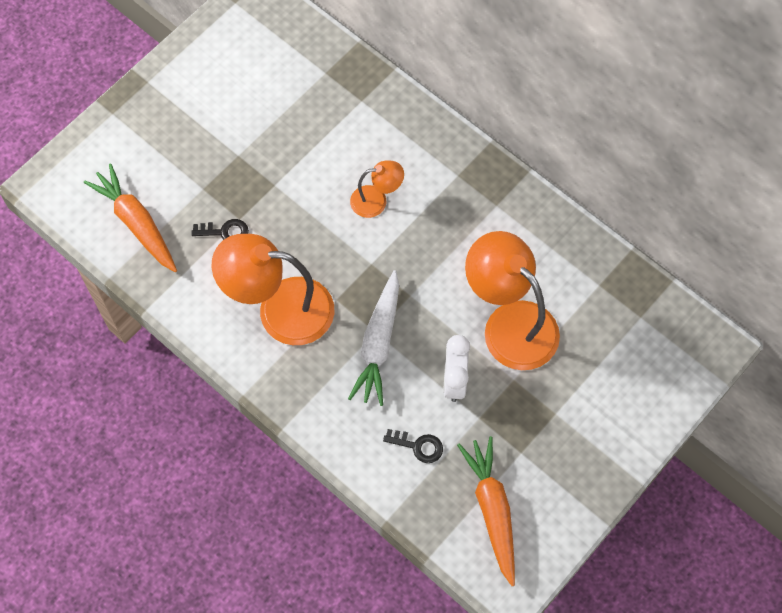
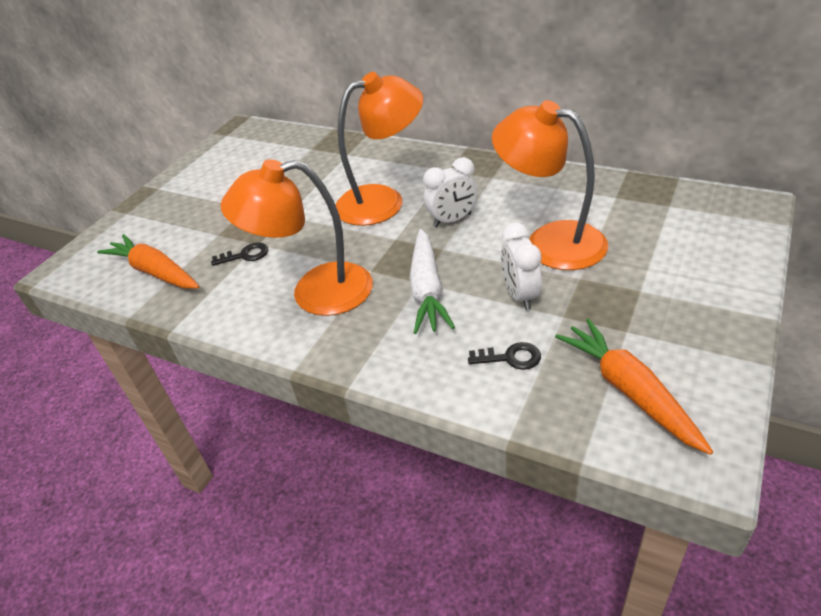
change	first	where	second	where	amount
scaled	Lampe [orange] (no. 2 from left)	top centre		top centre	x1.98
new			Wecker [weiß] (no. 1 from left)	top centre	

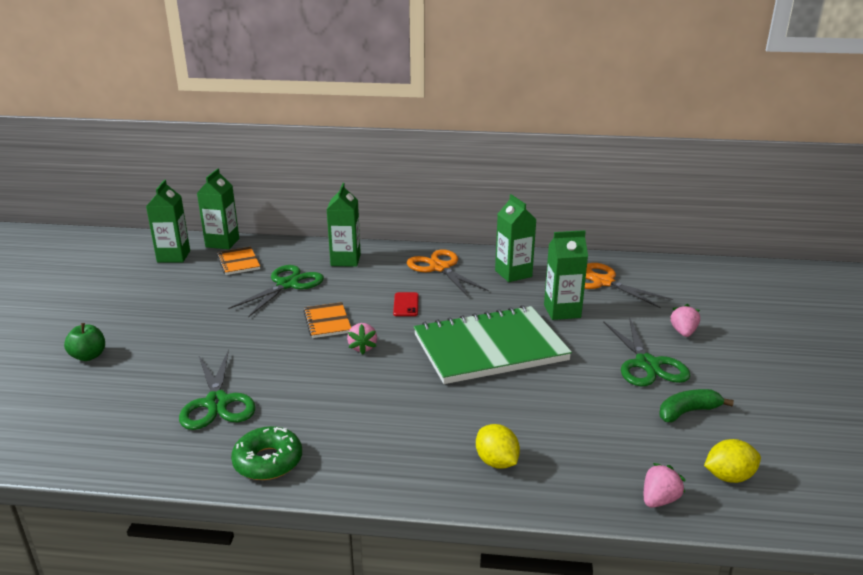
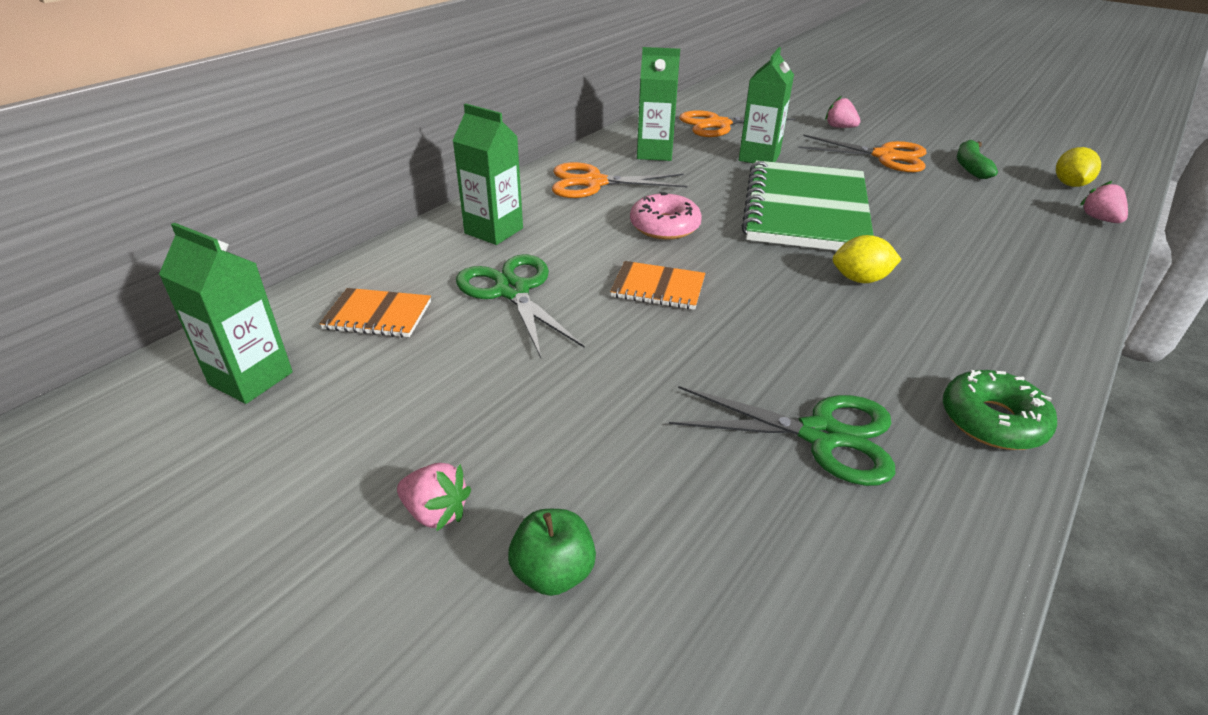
change	first	where	second	where	amount
gone	Getränkekarton [grün] (no. 2 from left)	middle left			
shifted	Erdbeere [rosa] (no. 1 from left)	centre		bottom centre	
swapped	Handy [rot]	centre	Donut [rosa]	top centre	
shifted	Zitrone [gelb] (no. 1 from left)	bottom centre		middle right	
repainted	Schere [grün] (no. 3 from left)	middle right	Schere [orange] (no. 3 from left)	top right	

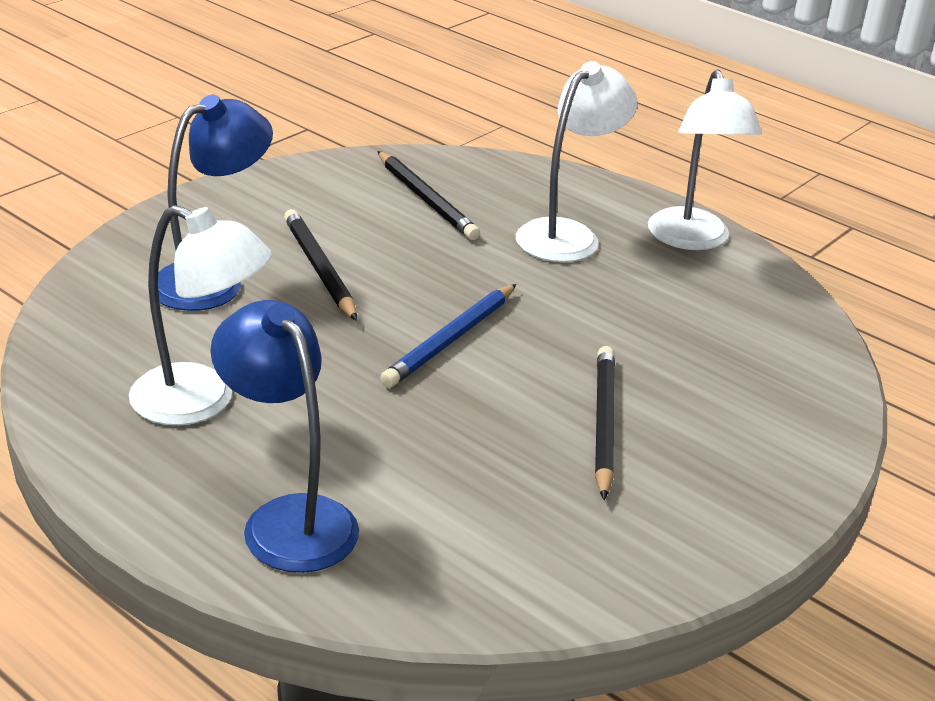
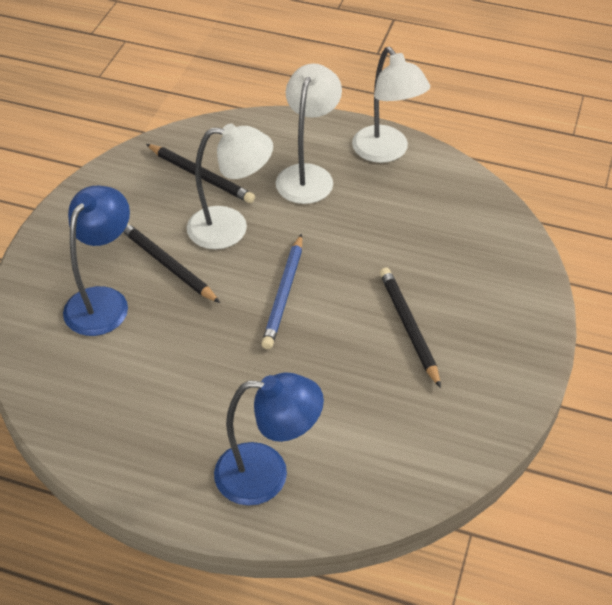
change	first	where	second	where	amount
shifted	Lampe [weiß] (no. 1 from left)	middle left		top centre	
rotated	Lampe [blau] (no. 2 from left)	middle left		bottom centre	150 degrees clockwise

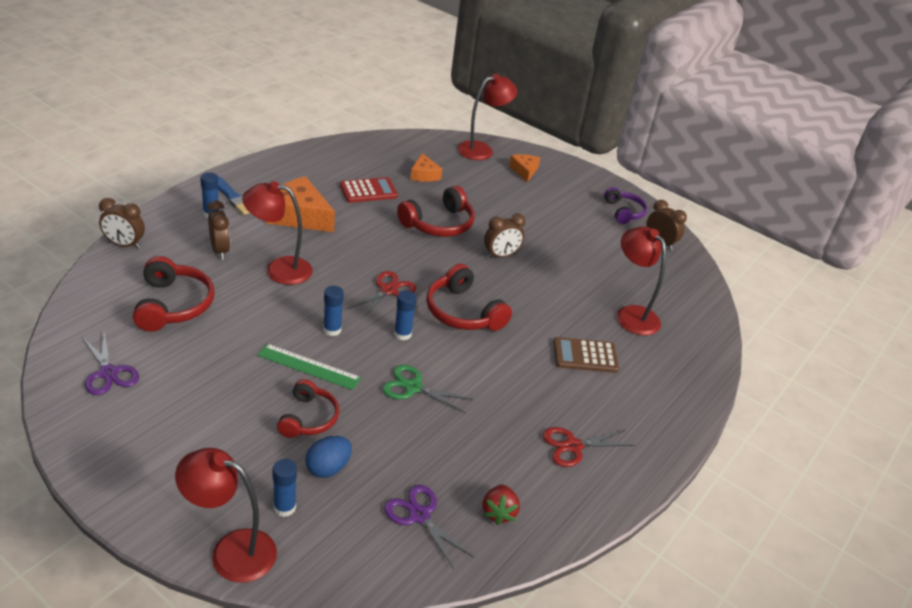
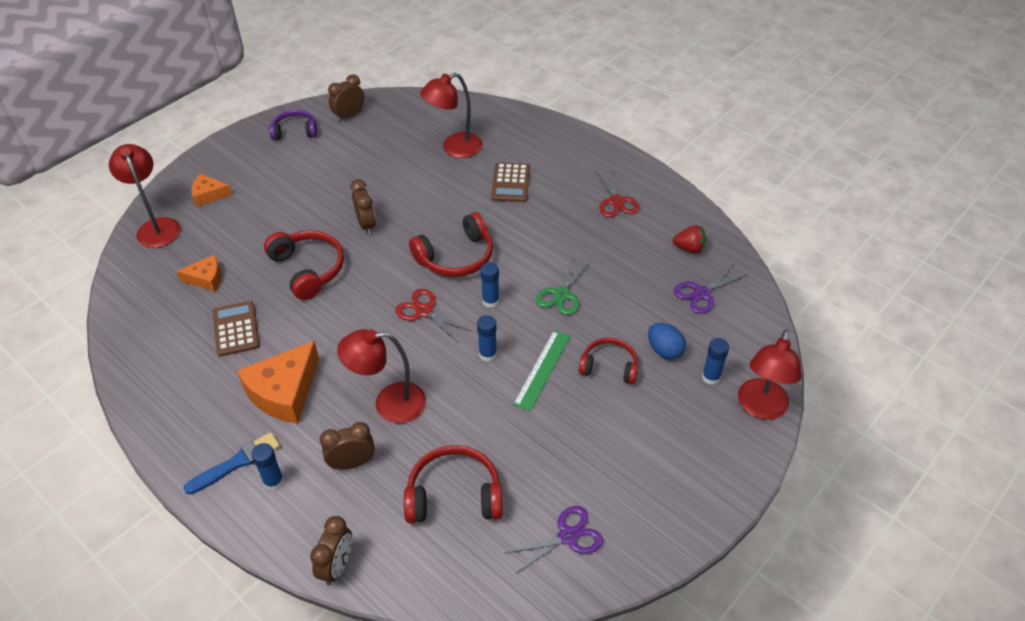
change	first	where	second	where	amount
rotated	Lampe [rot] (no. 2 from left)	middle left		centre	75 degrees clockwise
repainted	Taschenrechner [rot]	top centre	Taschenrechner [braun] (no. 1 from left)	middle left	

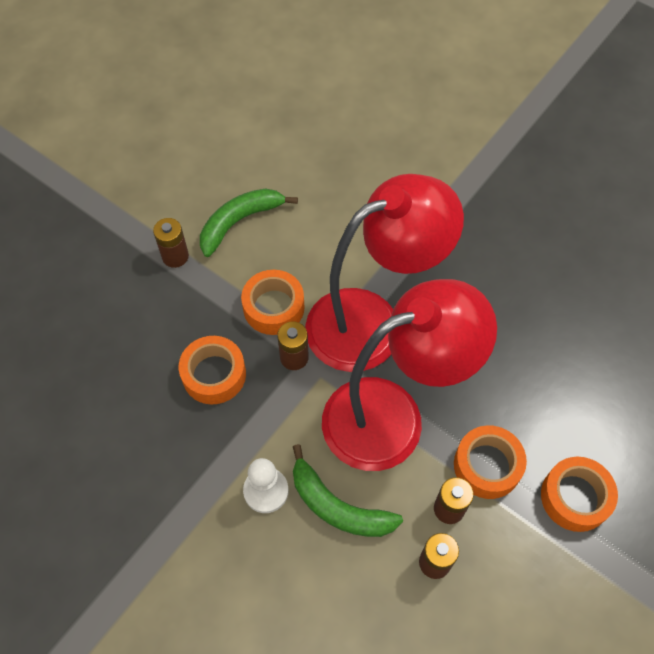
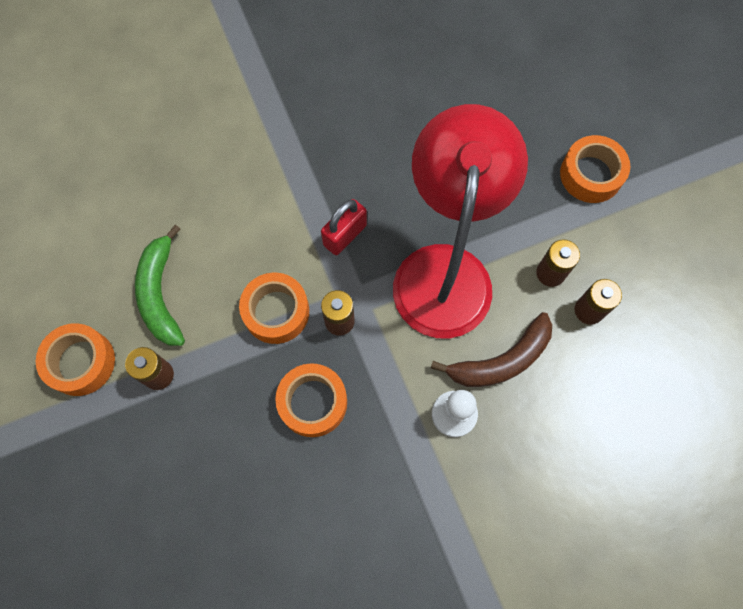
change	first	where	second	where	amount
repainted	Banane [grün] (no. 2 from left)	bottom centre	Banane [braun]	centre	
swapped	Lampe [rot] (no. 1 from left)	centre	Vorhängeschloss [rot]	centre	
shifted	Klebeband [orange] (no. 3 from left in the first image)	bottom right	Klebeband [orange] (no. 1 from left)	middle left	

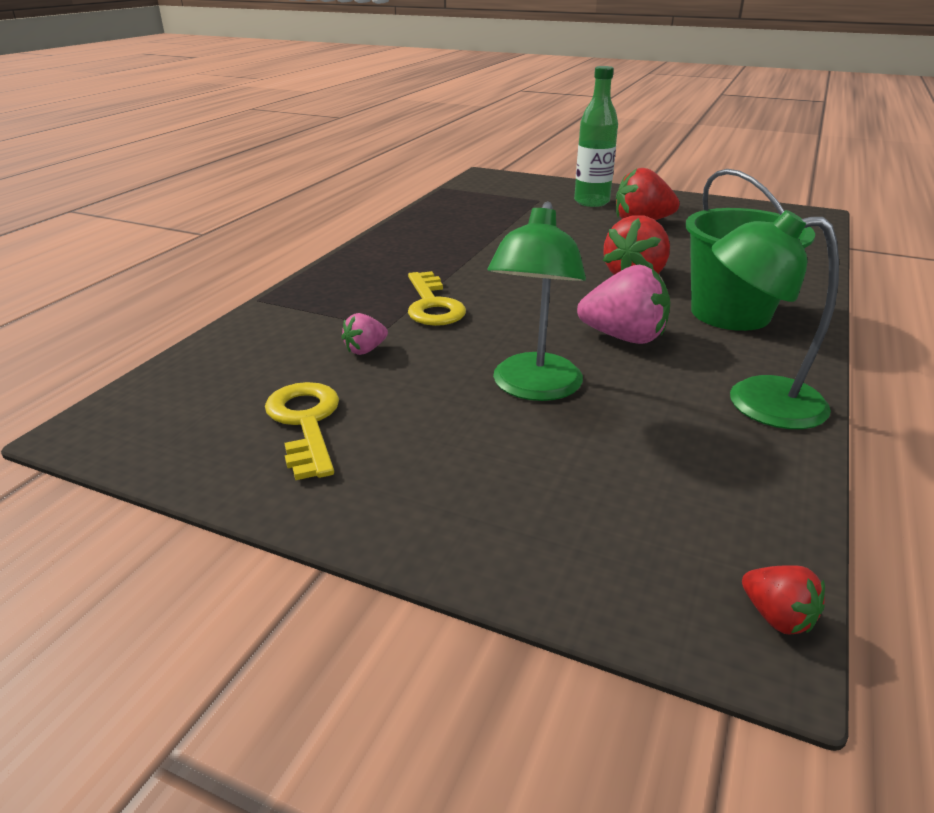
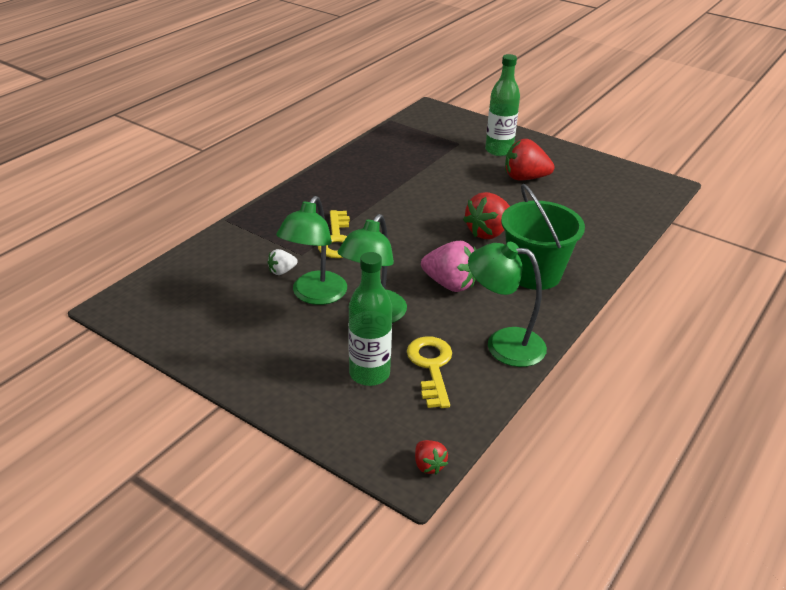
change	first	where	second	where	amount
shifted	Schlüssel [gelb] (no. 1 from left in the first image)	middle left	Schlüssel [gelb] (no. 2 from left)	centre	
repainted	Erdbeere [rosa] (no. 1 from left)	centre	Erdbeere [weiß]	centre	
new			Lampe [grün] (no. 1 from left)	centre	
new			Flasche [grün] (no. 1 from left)	centre	

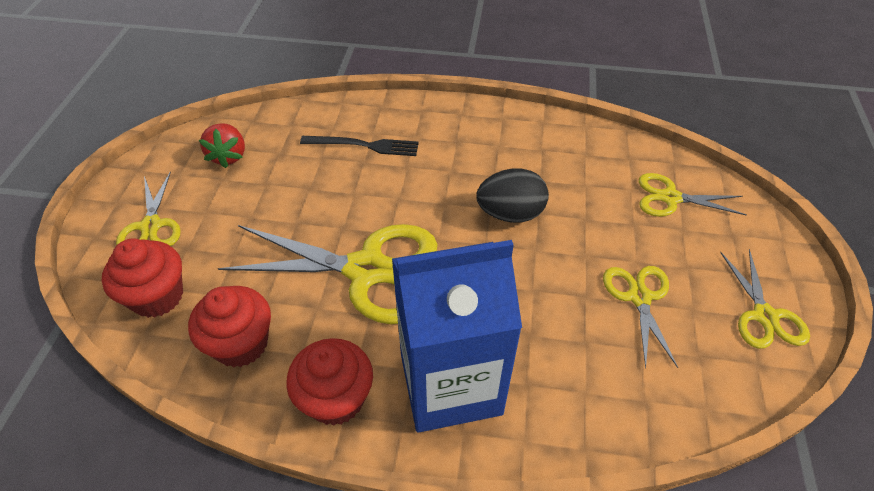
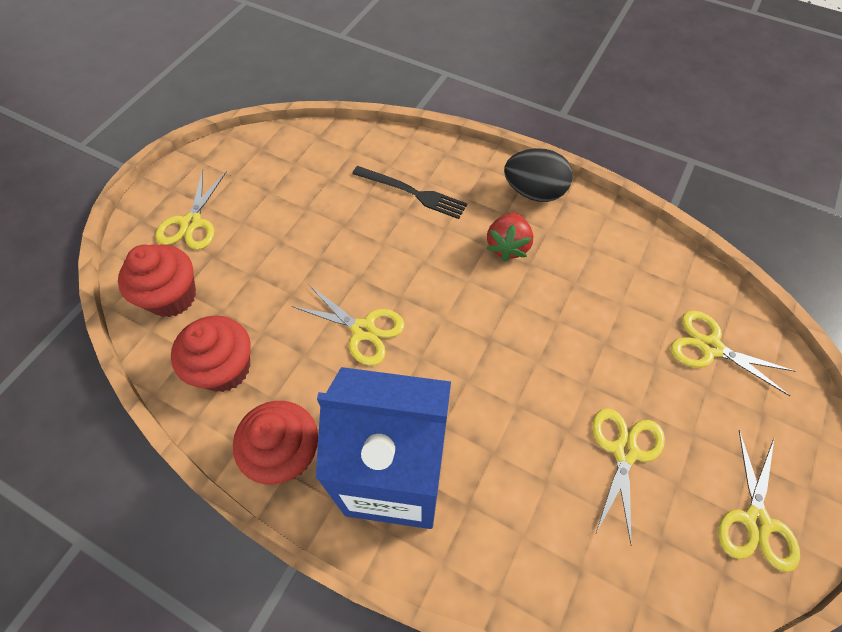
change	first	where	second	where	amount
shifted	Erdbeere [rot]	top left		centre	
scaled	Schere [gelb] (no. 2 from left)	centre		centre	x0.53
shifted	Ei [schwarz]	centre		top centre	

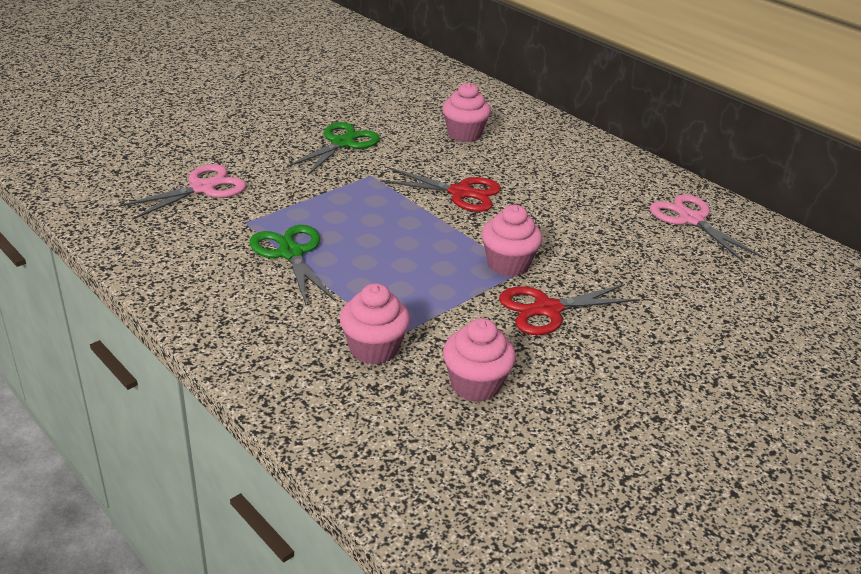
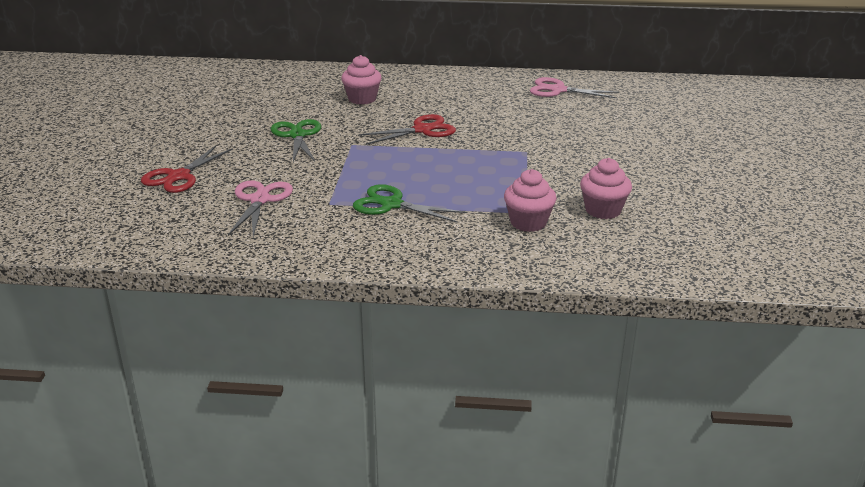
change	first	where	second	where	amount
gone	Muffin [rosa] (no. 4 from left)	centre			
shifted	Schere [rot] (no. 2 from left in the first image)	centre	Schere [rot] (no. 1 from left)	middle left	

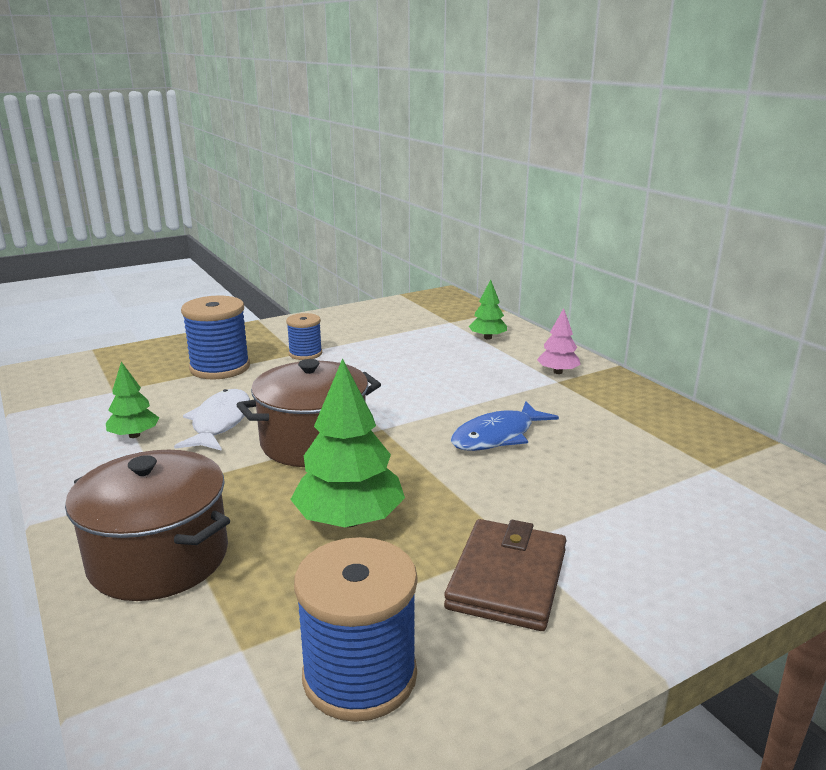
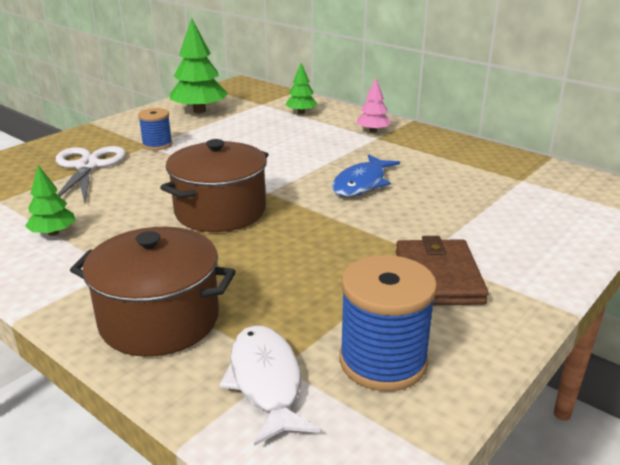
change	first	where	second	where	amount
shifted	Fisch [weiß]	middle left		bottom centre	
swapped	Garnrolle [blau] (no. 1 from left)	middle left	Schere [weiß]	middle left	
shifted	Baum [grün] (no. 2 from left)	centre		top left	

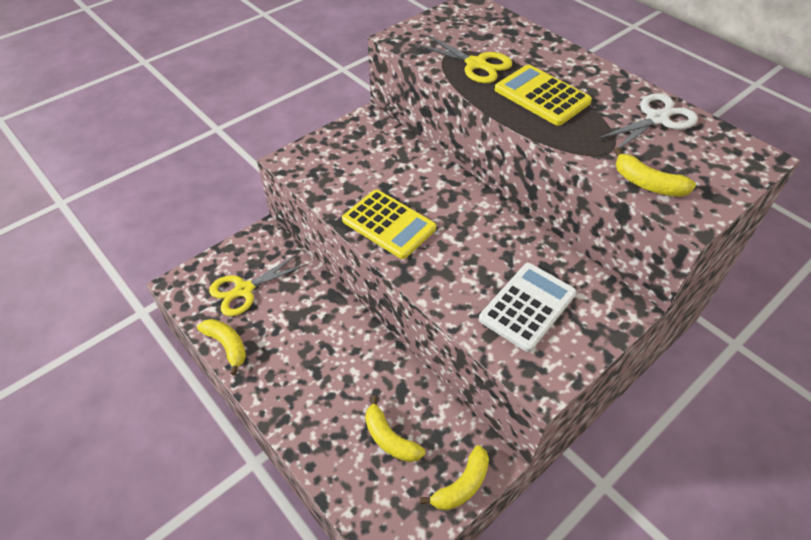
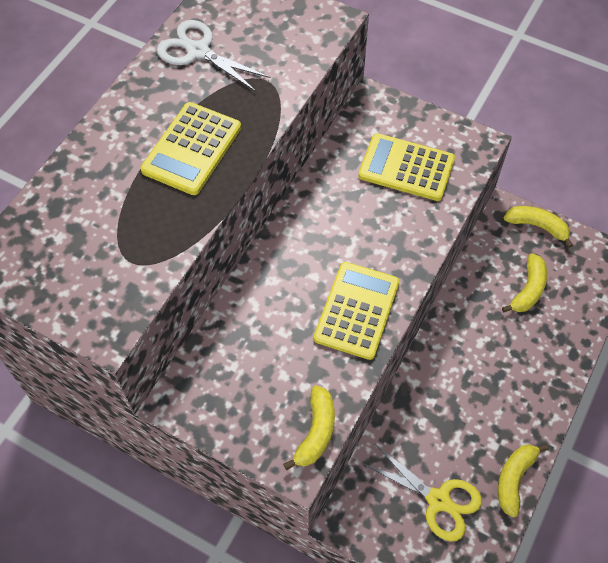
change	first	where	second	where	amount
gone	Schere [gelb] (no. 2 from left)	top centre			
repainted	Taschenrechner [weiß]	centre	Taschenrechner [gelb] (no. 3 from left)	top right	
shifted	Banane [gelb] (no. 4 from left in the first image)	top right	Banane [gelb] (no. 1 from left)	bottom centre	

